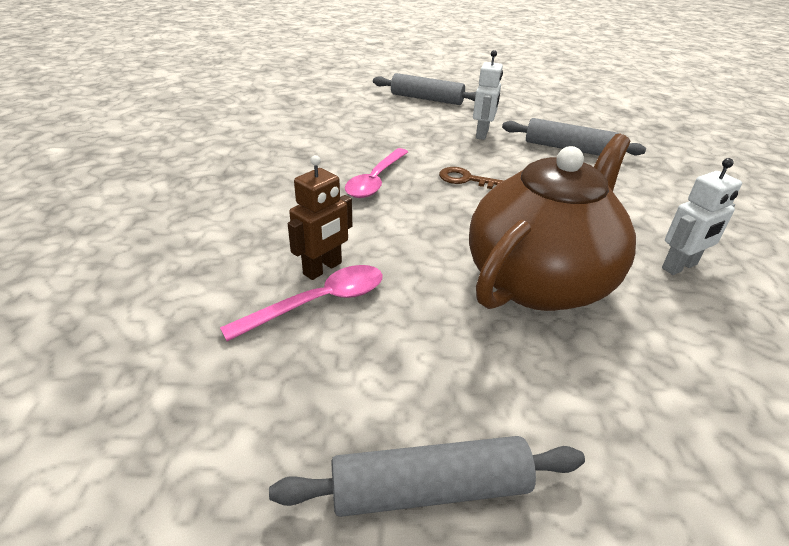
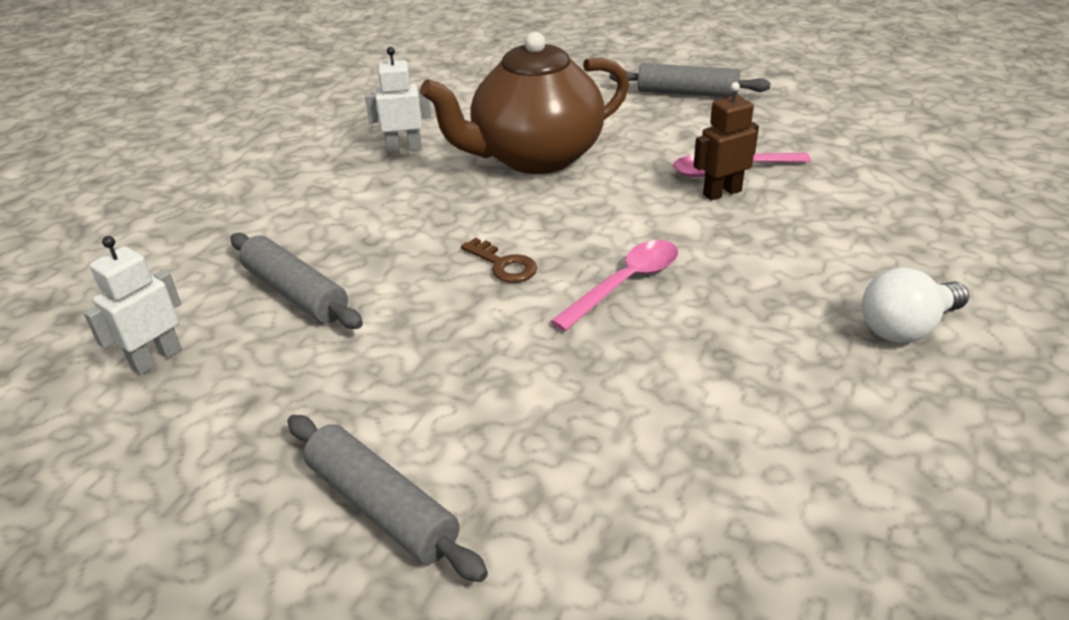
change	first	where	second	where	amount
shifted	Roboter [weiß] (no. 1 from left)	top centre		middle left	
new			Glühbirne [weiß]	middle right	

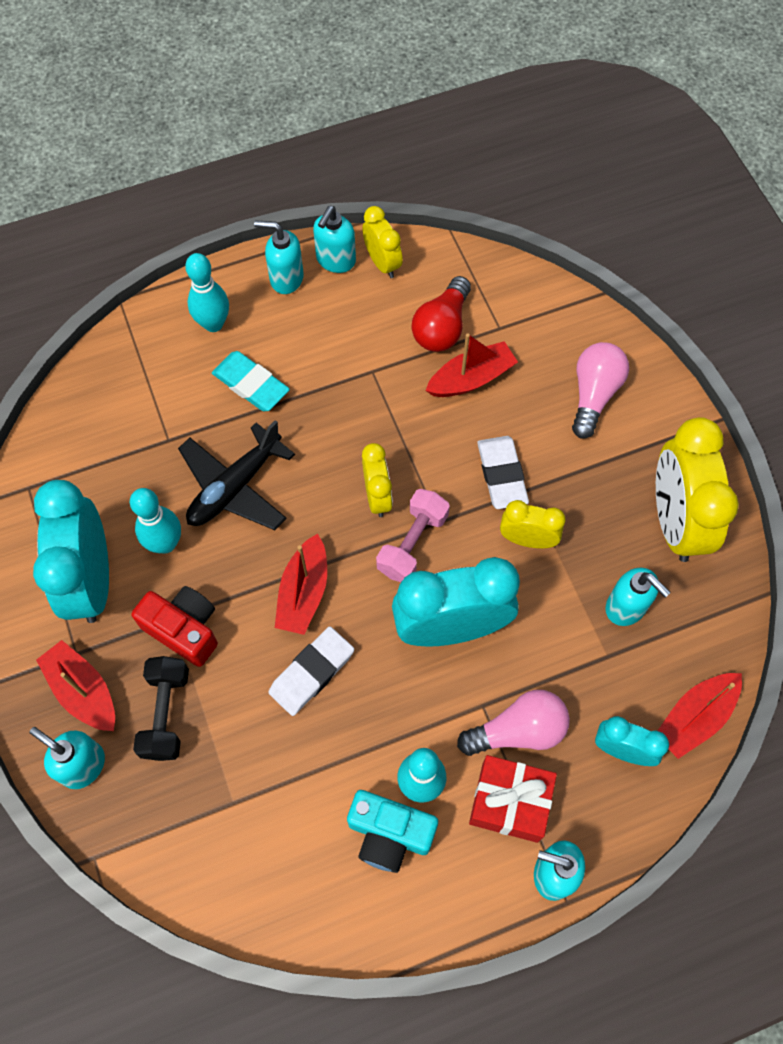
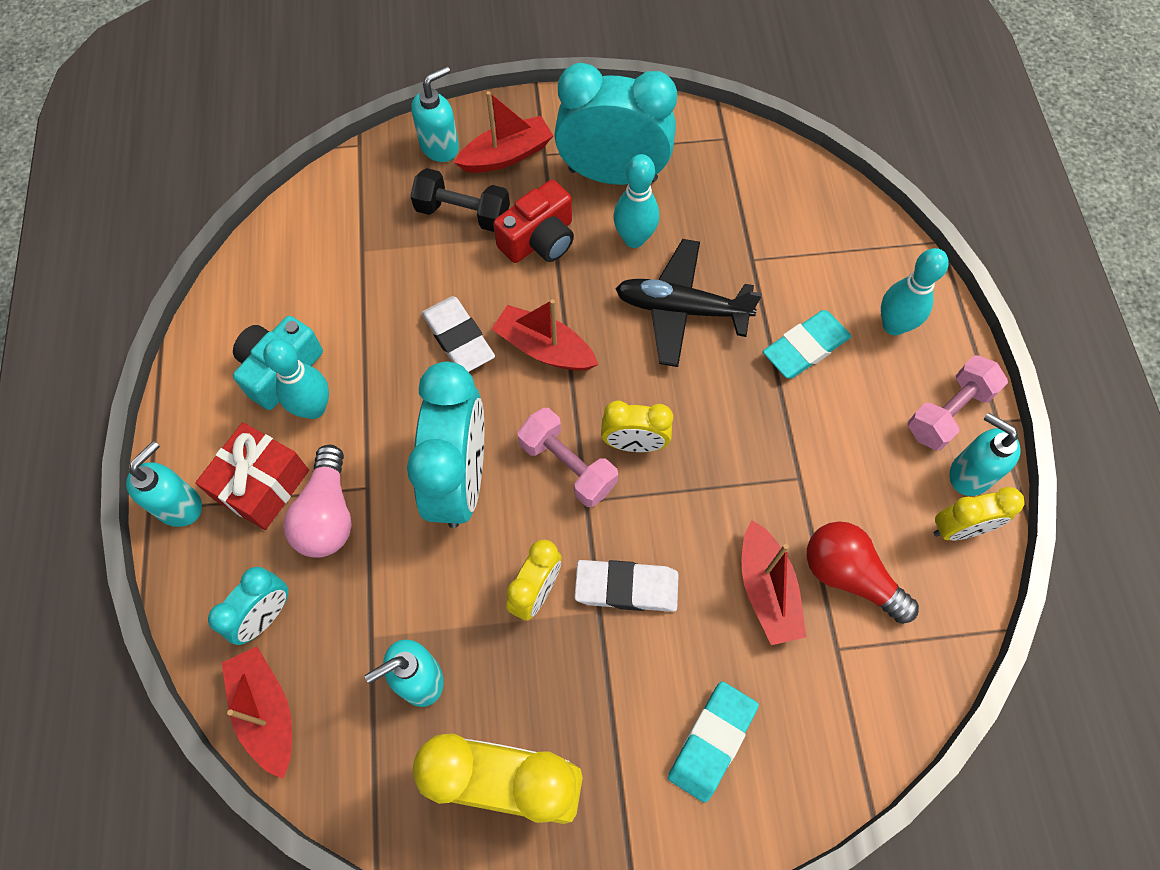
change	first	where	second	where	amount
rotated	Flugzeug [schwarz]	middle left		centre	45 degrees counterclockwise
swapped	Seifenspender [türkis] (no. 2 from left)	top centre	Hantel [rosa] (no. 2 from left)	middle right	
swapped	Glühbirne [rosa] (no. 2 from left)	middle right	Radiergummi [türkis] (no. 1 from left)	bottom centre	

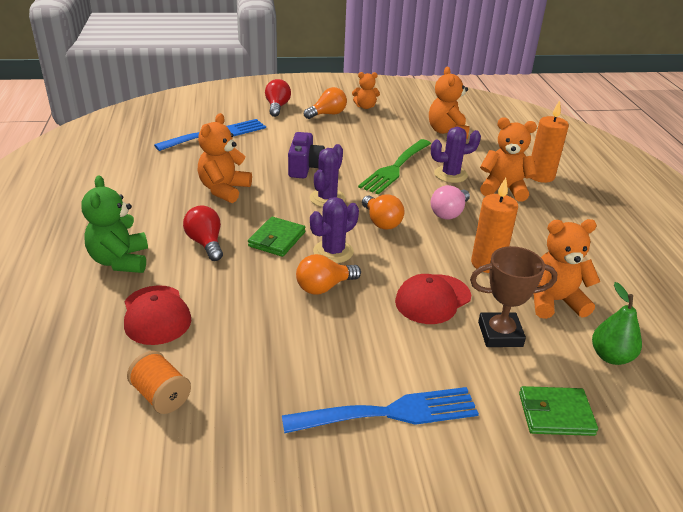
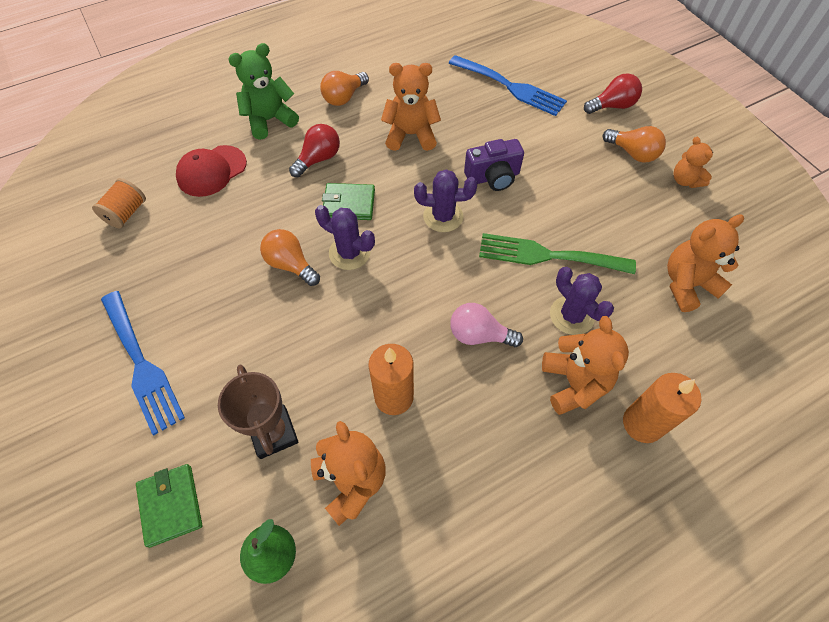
change	first	where	second	where	amount
shifted	Glühbirne [orange] (no. 3 from left in the first image)	centre	Glühbirne [orange] (no. 2 from left)	top centre	
gone	Kappe [rot] (no. 2 from left)	centre			

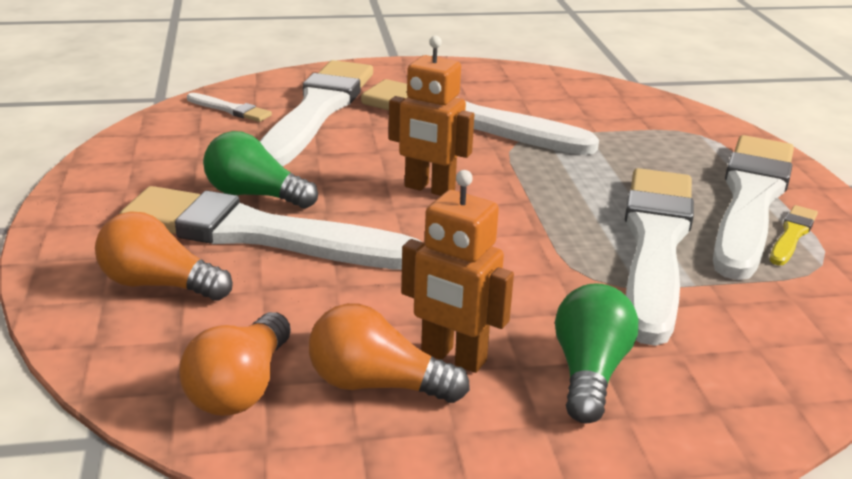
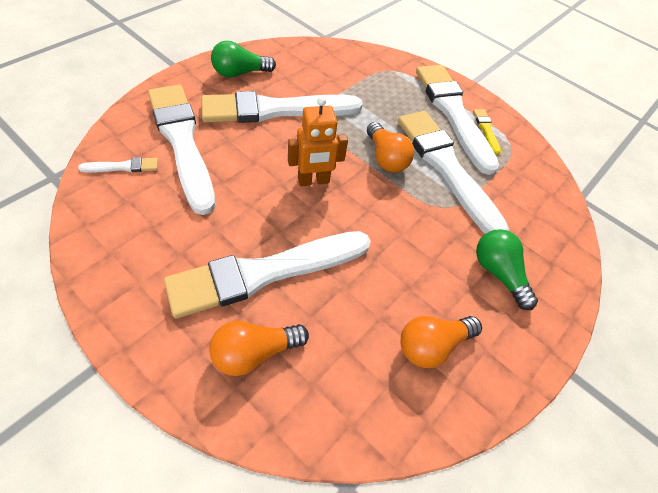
change	first	where	second	where	amount
shifted	Glühbirne [orange] (no. 2 from left)	bottom left		top centre	
shifted	Glühbirne [grün] (no. 1 from left)	middle left		top centre	
gone	Roboter [orange] (no. 2 from left)	centre			

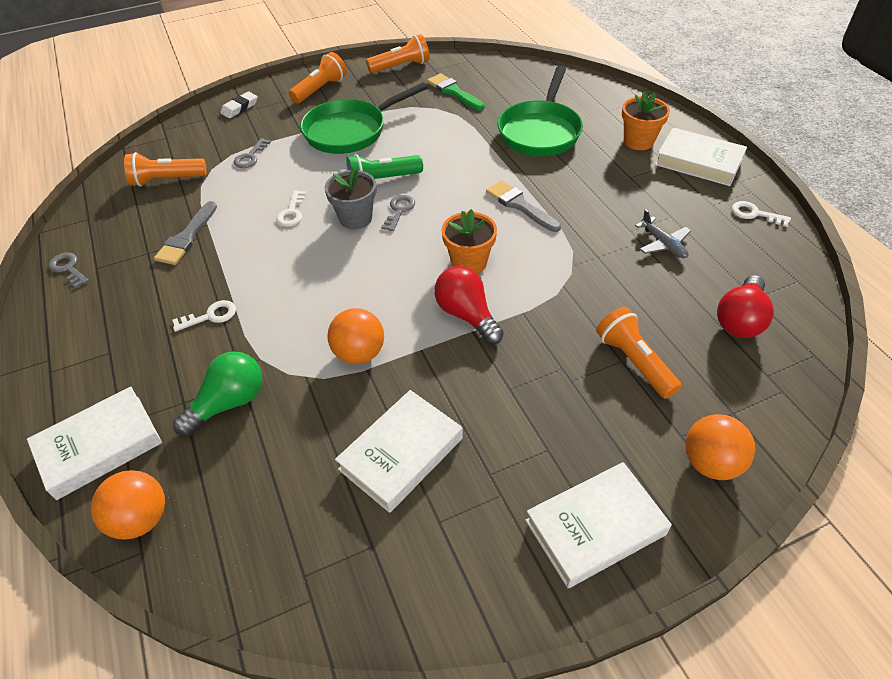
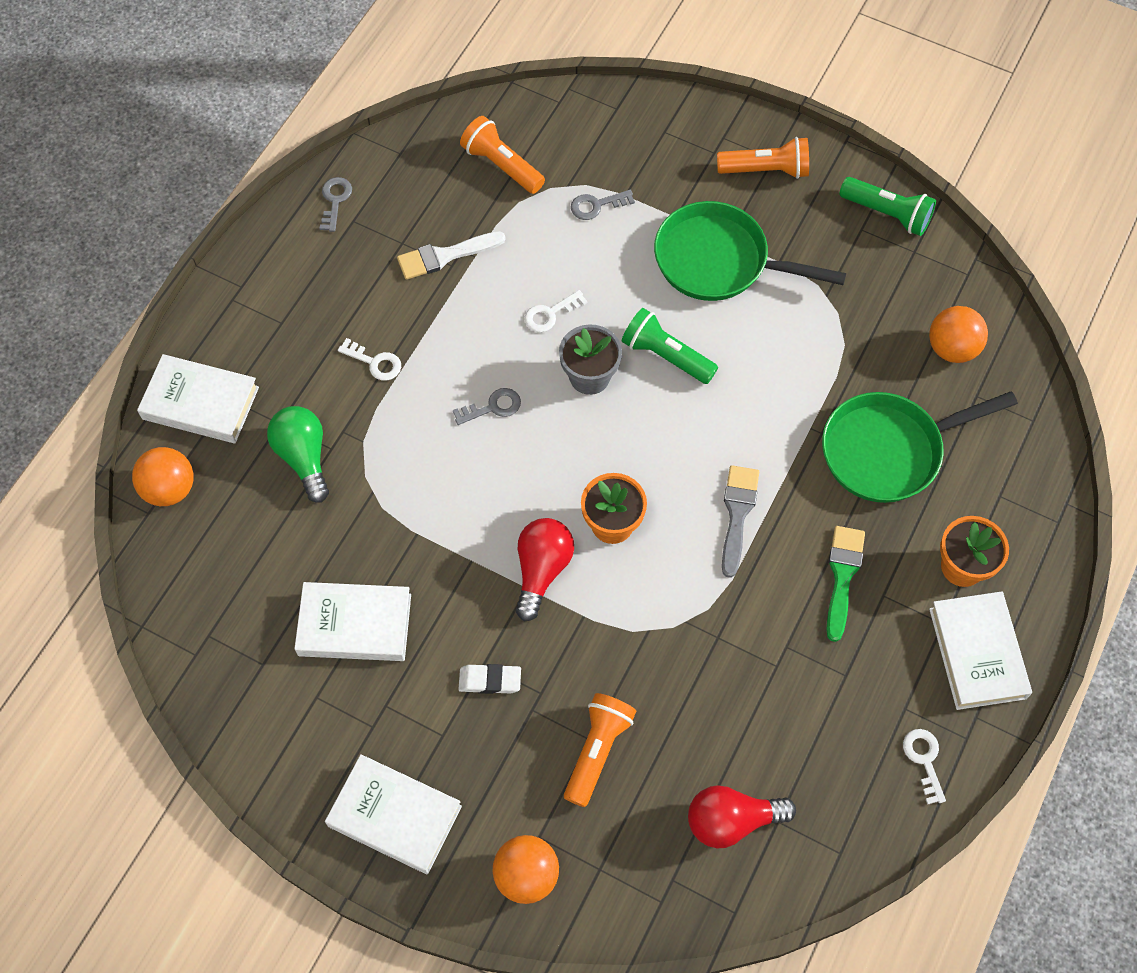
change	first	where	second	where	amount
repainted	Pinsel [grau] (no. 1 from left)	middle left	Pinsel [weiß]	top centre	
rotated	Glühbirne [grün]	middle left		middle left	120 degrees counterclockwise
shifted	Radiergummi [weiß]	top left		bottom centre	
shifted	Ball [orange] (no. 2 from left in the first image)	centre	Ball [orange] (no. 3 from left)	middle right	
repainted	Taschenlampe [orange] (no. 3 from left)	top centre	Taschenlampe [grün] (no. 2 from left)	top right	
shifted	Schlüssel [grau] (no. 3 from left in the first image)	top centre	Schlüssel [grau] (no. 2 from left)	centre	
shifted	Pinsel [grün]	top centre		middle right	
gone	Flugzeug [grau]	middle right			

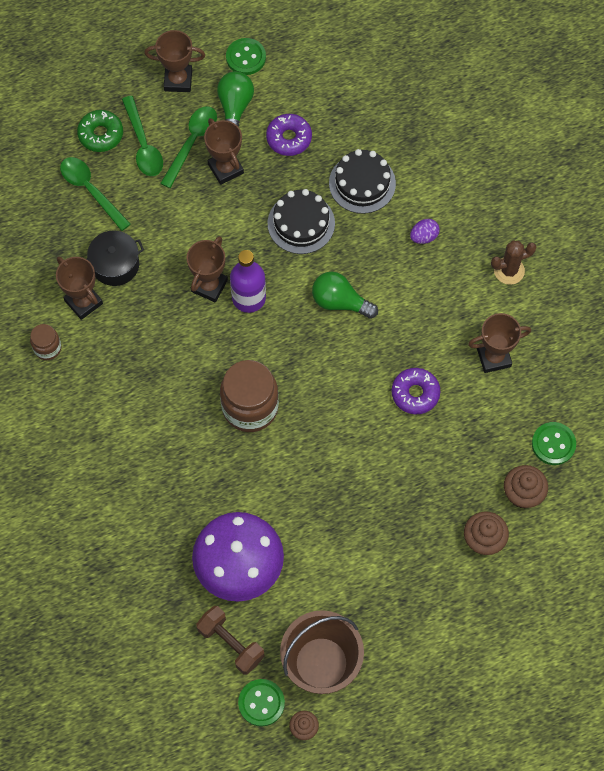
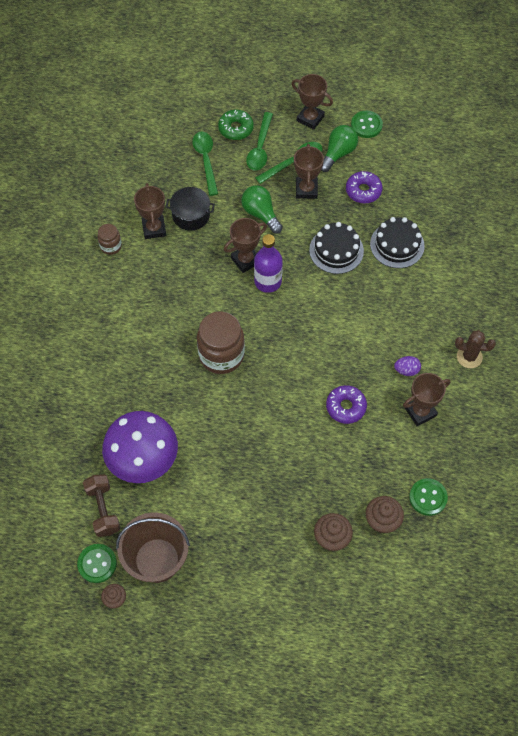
change	first	where	second	where	amount
shifted	Glühbirne [grün] (no. 2 from left in the first image)	centre	Glühbirne [grün] (no. 1 from left)	top centre	
shifted	Ei [lila]	top right		middle right	
rotated	Pokal [braun] (no. 5 from left)	middle right		middle right	45 degrees counterclockwise

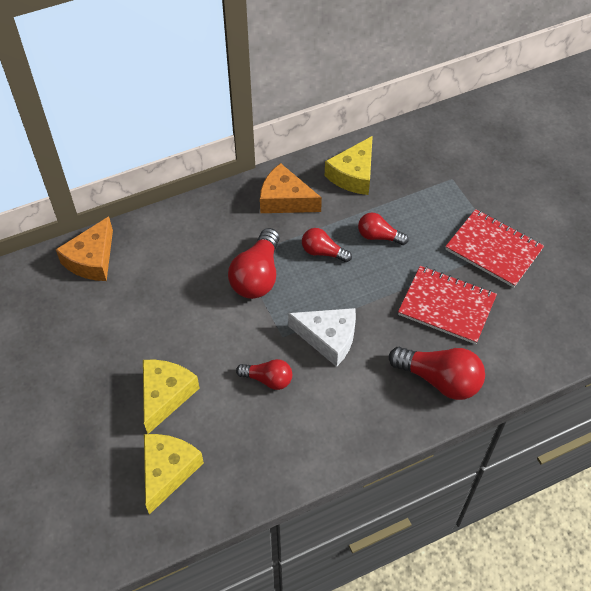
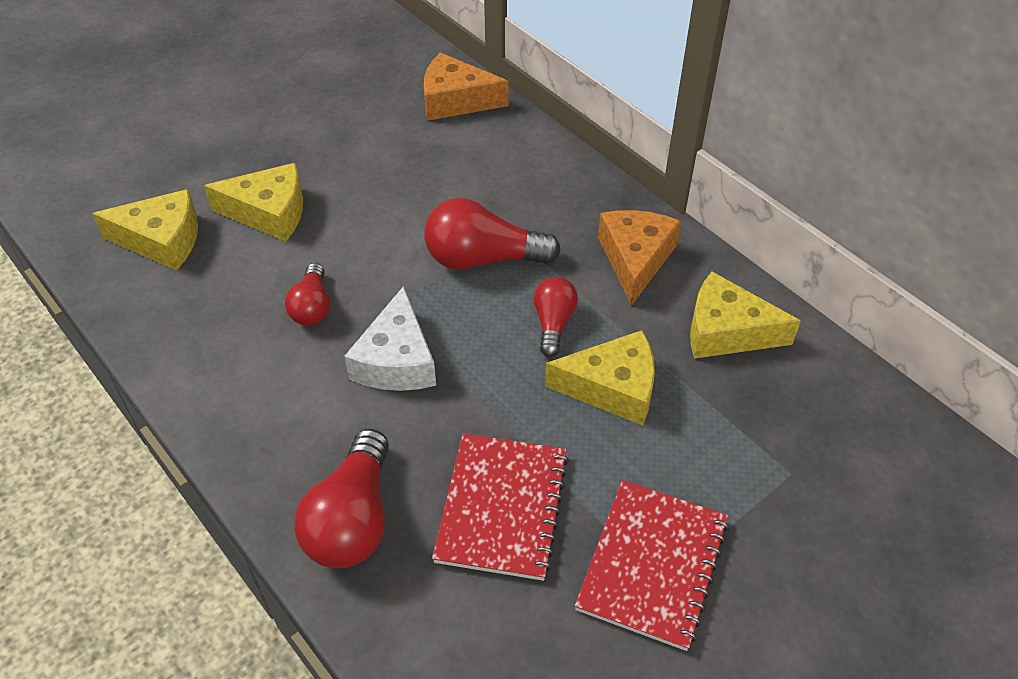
change	first	where	second	where	amount
swapped	Glühbirne [rot] (no. 4 from left)	centre	Käse [gelb] (no. 3 from left)	centre	

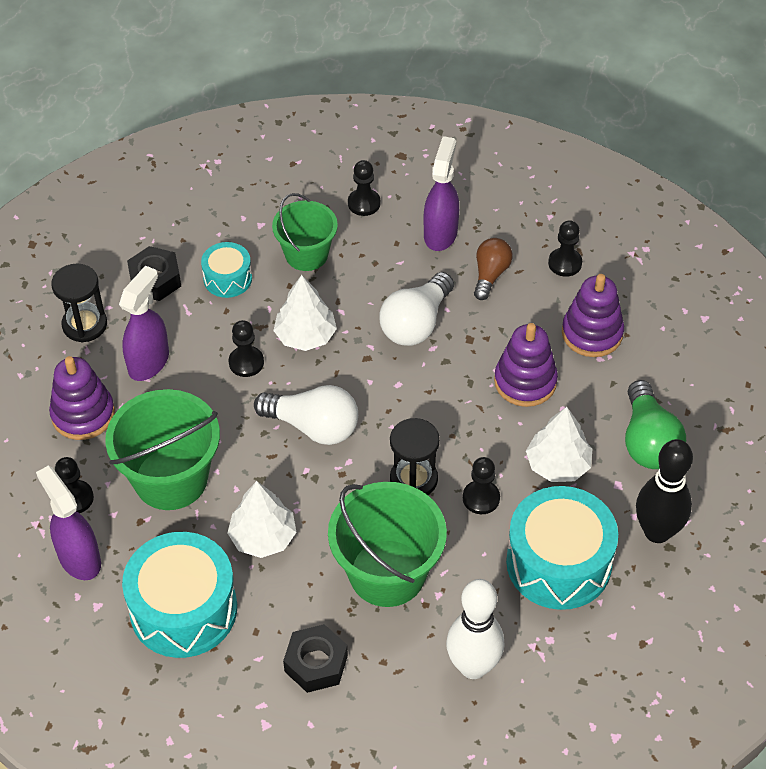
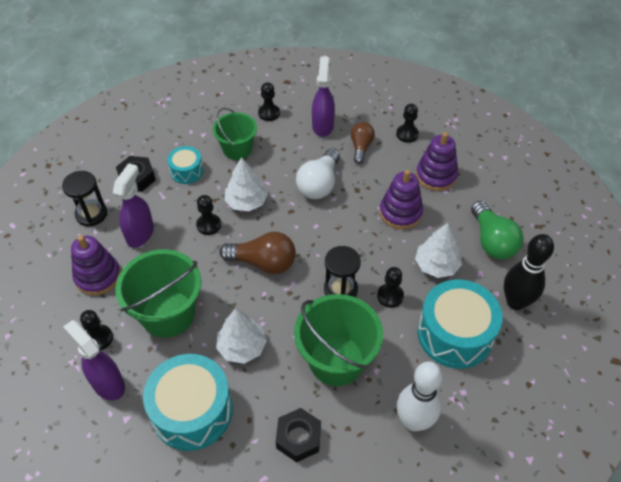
change	first	where	second	where	amount
repainted	Glühbirne [weiß] (no. 1 from left)	centre	Glühbirne [braun] (no. 1 from left)	centre	

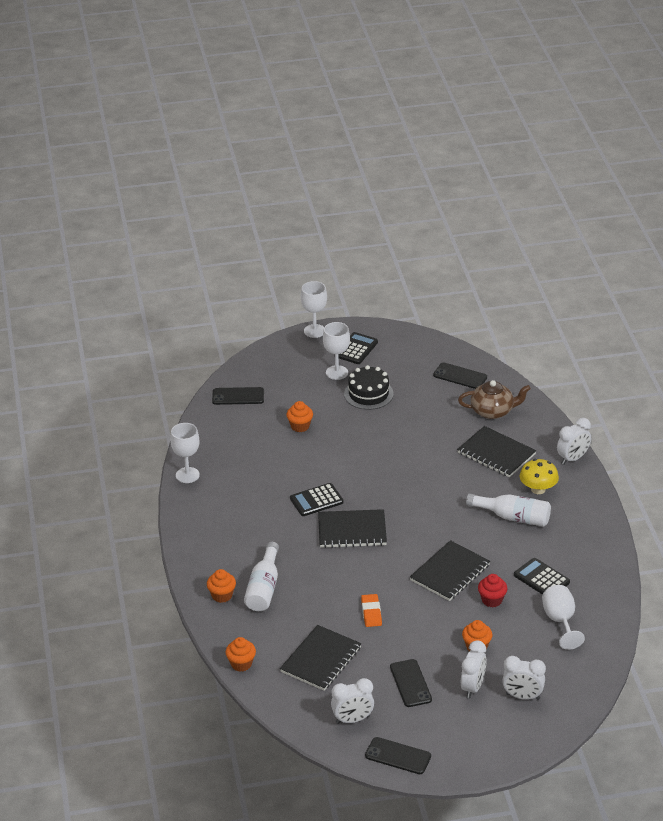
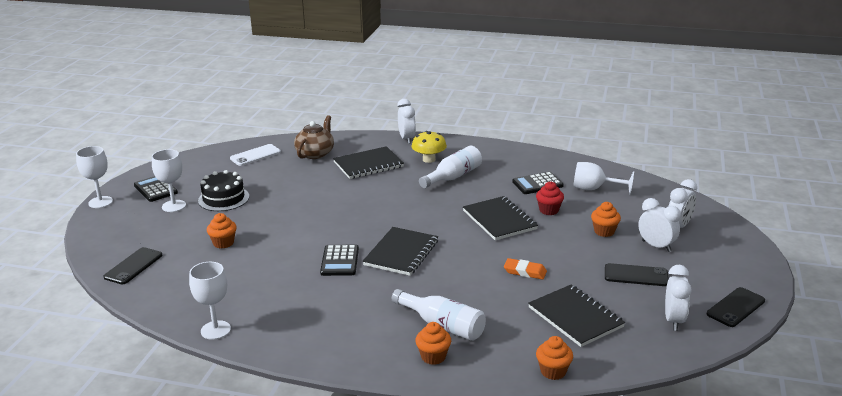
change	first	where	second	where	amount
repainted	Handy [schwarz] (no. 4 from left)	middle right	Handy [weiß]	middle left	

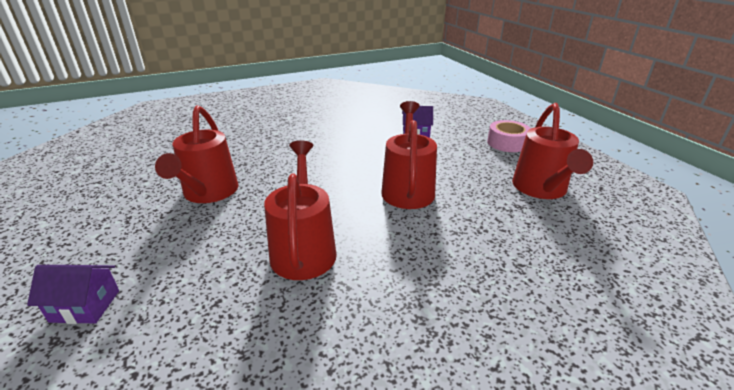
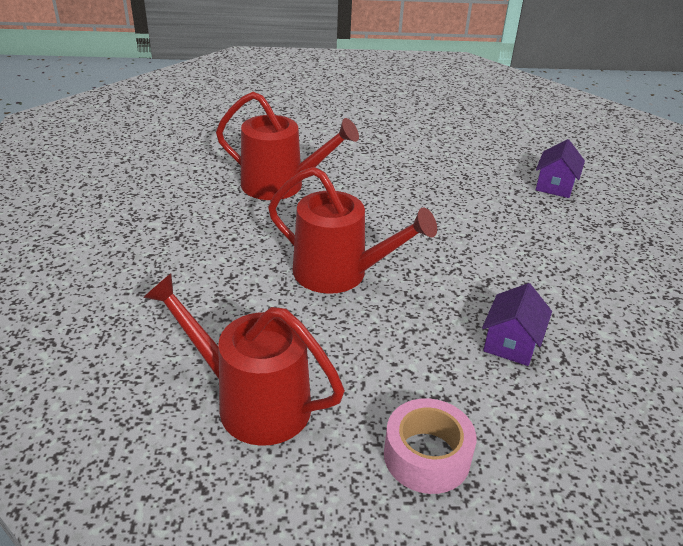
change	first	where	second	where	amount
shifted	Haus [lila] (no. 1 from left in the first image)	bottom left	Haus [lila] (no. 2 from left)	top right	
gone	Gießkanne [rot] (no. 1 from left)	middle left			

